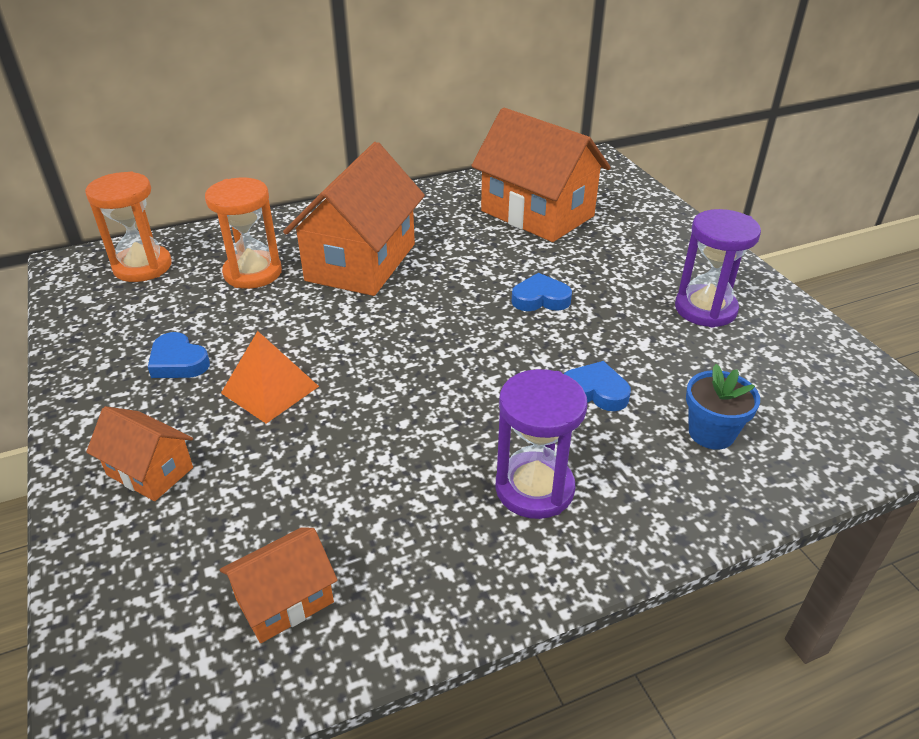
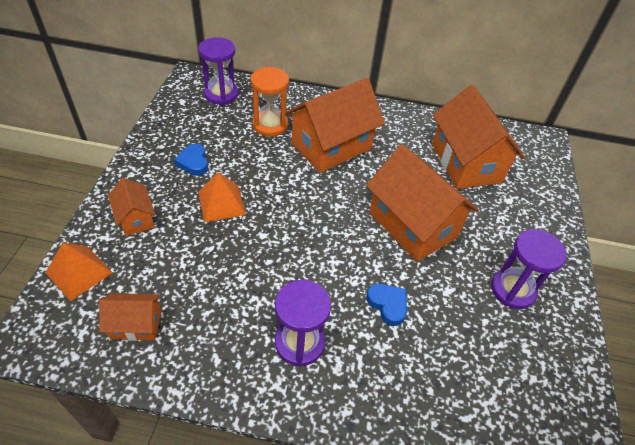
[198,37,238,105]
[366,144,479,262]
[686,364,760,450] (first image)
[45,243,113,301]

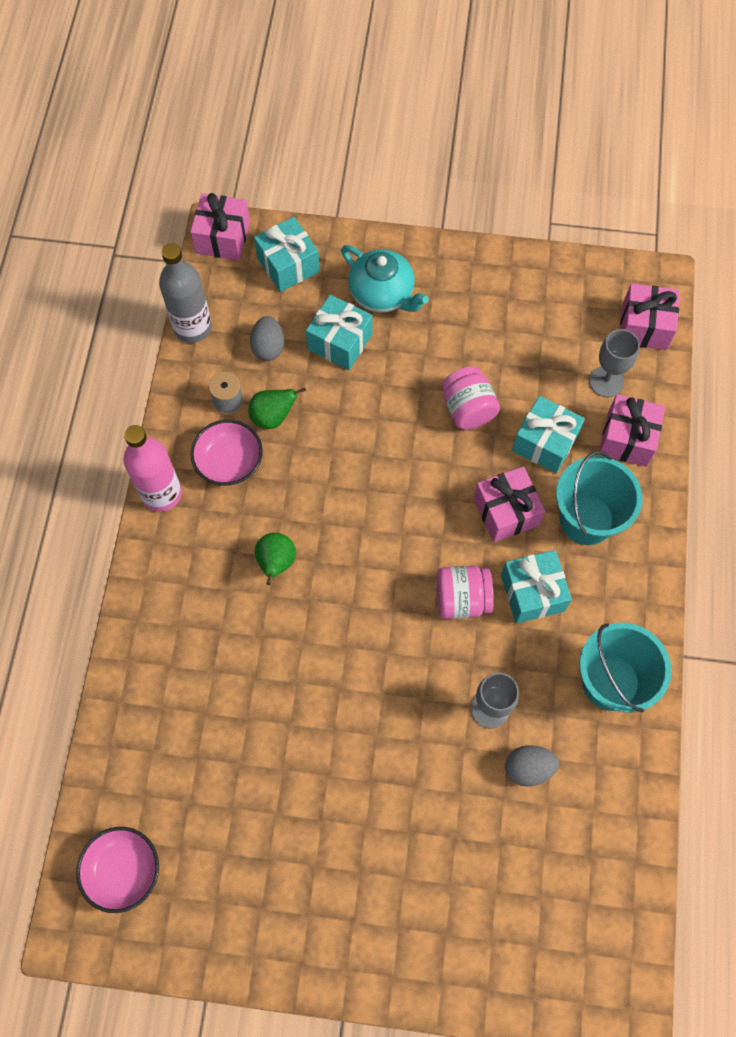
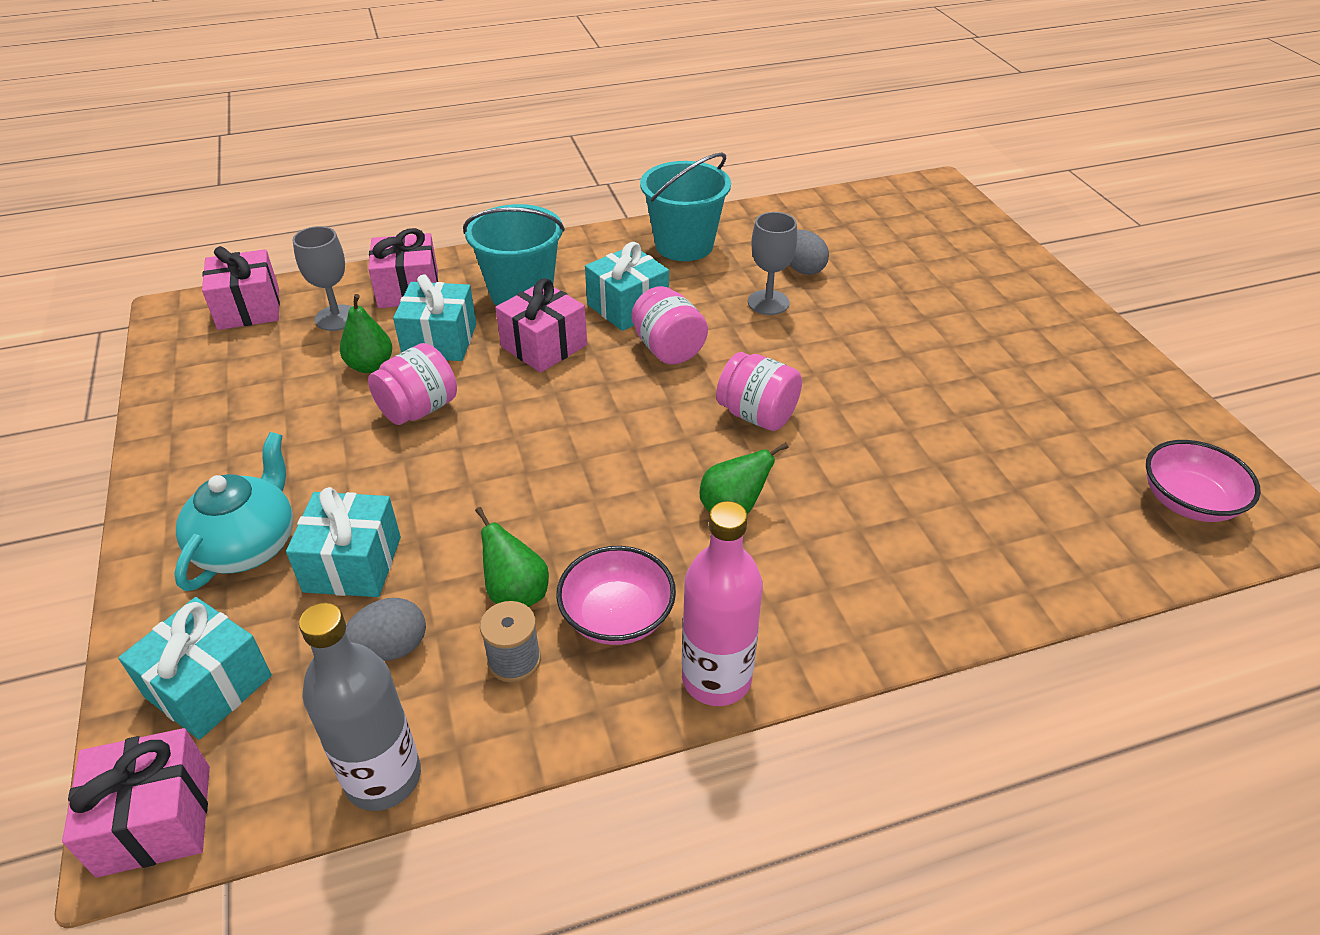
[340,294,392,373]
[716,352,802,431]

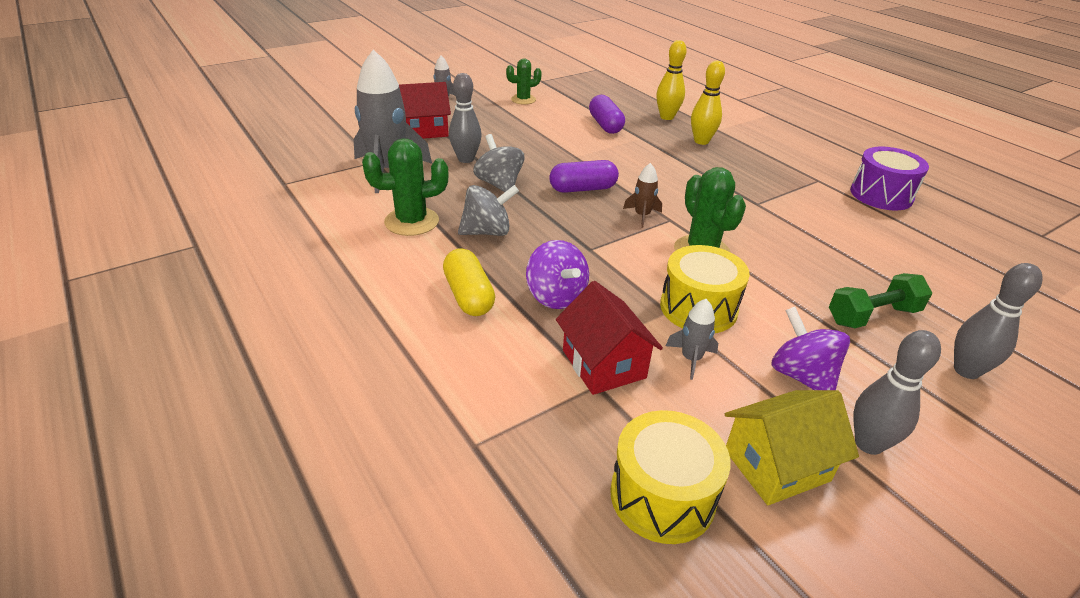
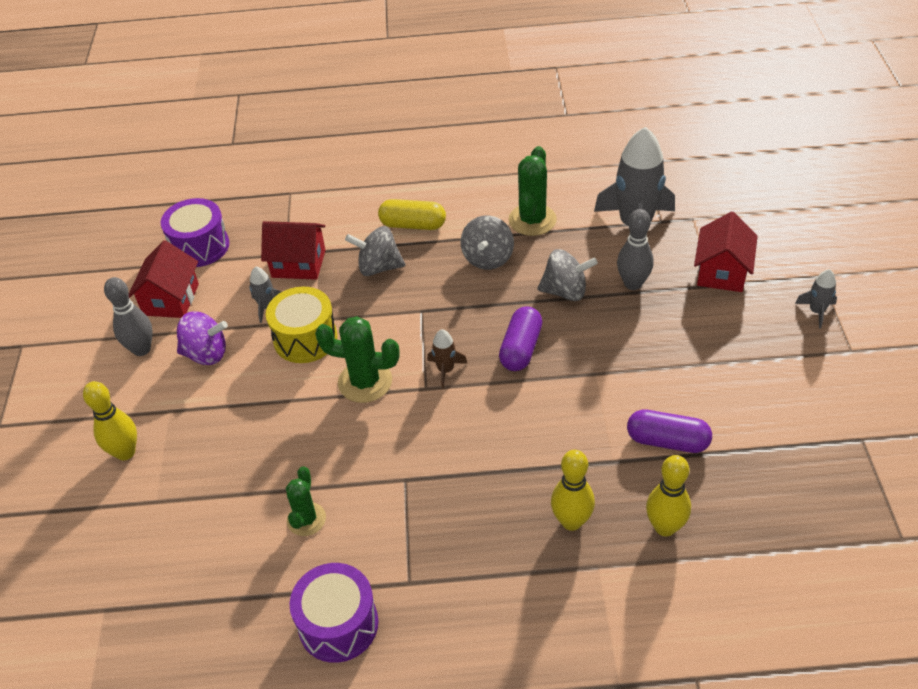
[286,466,326,536]
[345,226,406,276]
[161,198,229,267]
[129,240,199,318]
[829,273,932,328] (first image)
[83,381,137,460]

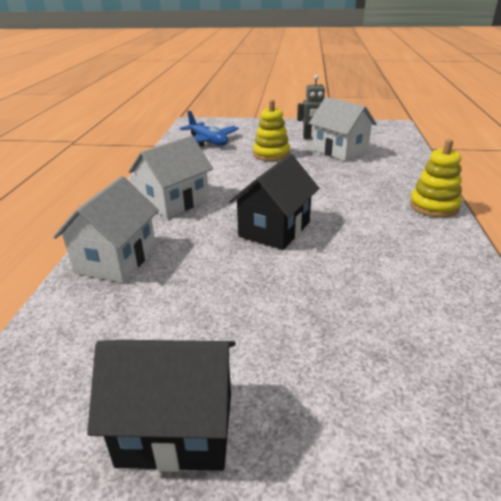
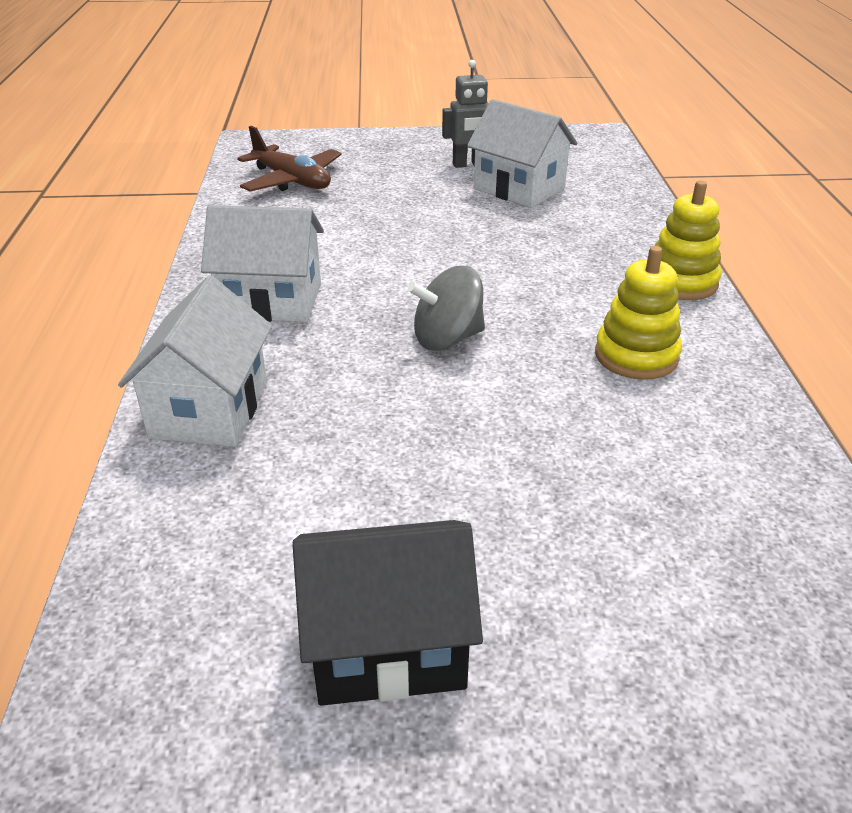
[201,205,324,322]
[237,126,342,191]
[408,266,485,351]
[595,246,682,380]

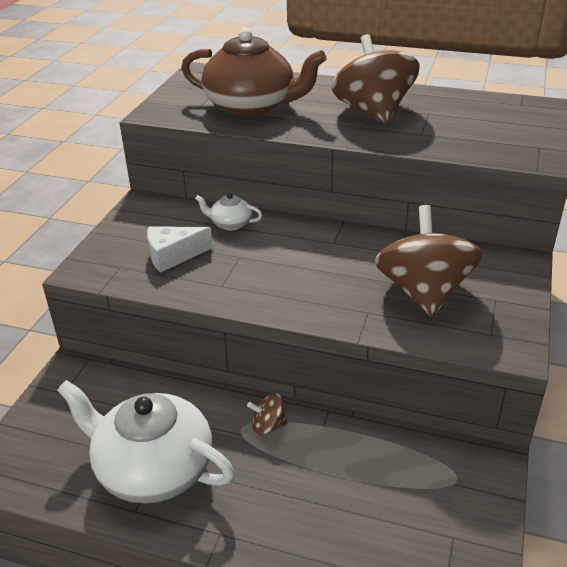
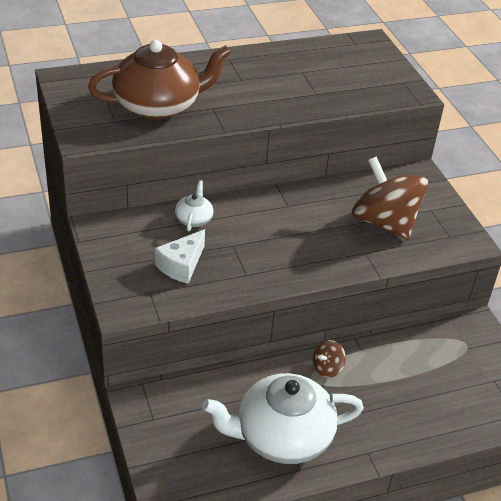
[175,180,213,231]
[332,34,419,124] (first image)

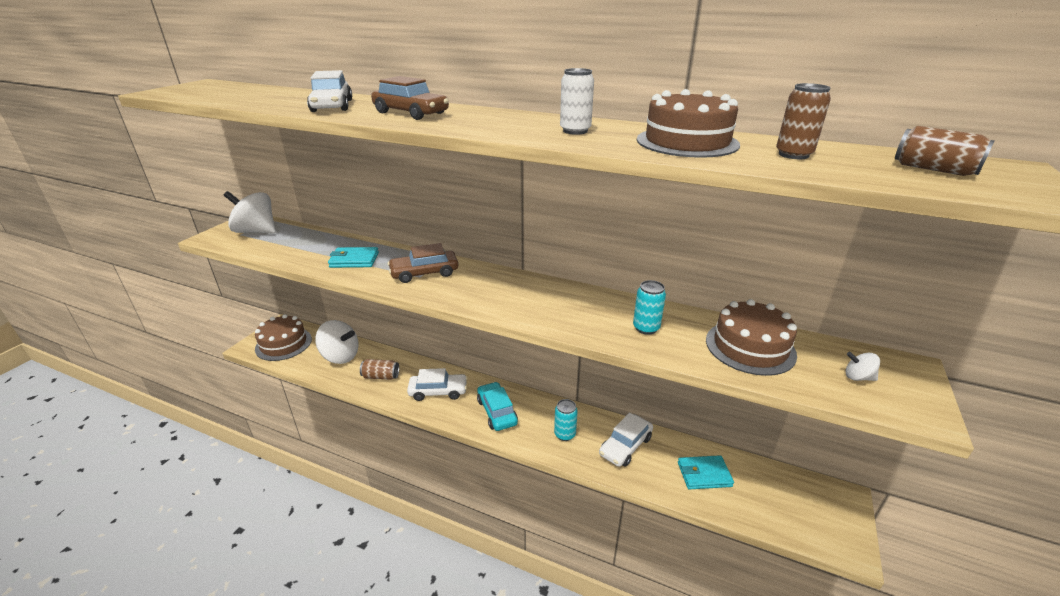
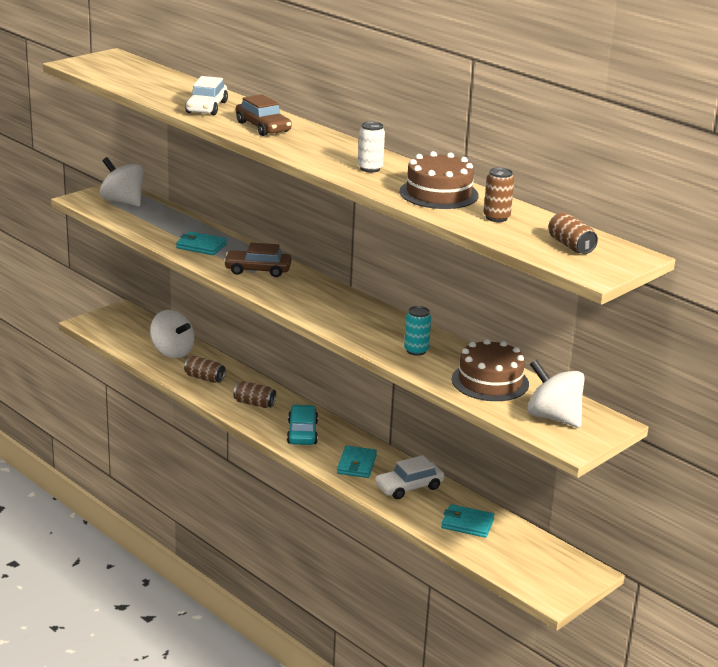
[255,314,312,361] (first image)
[233,381,276,408]
[337,446,377,478]
[527,359,585,428]

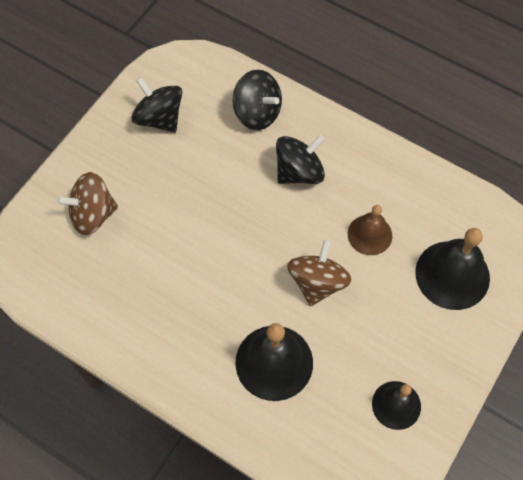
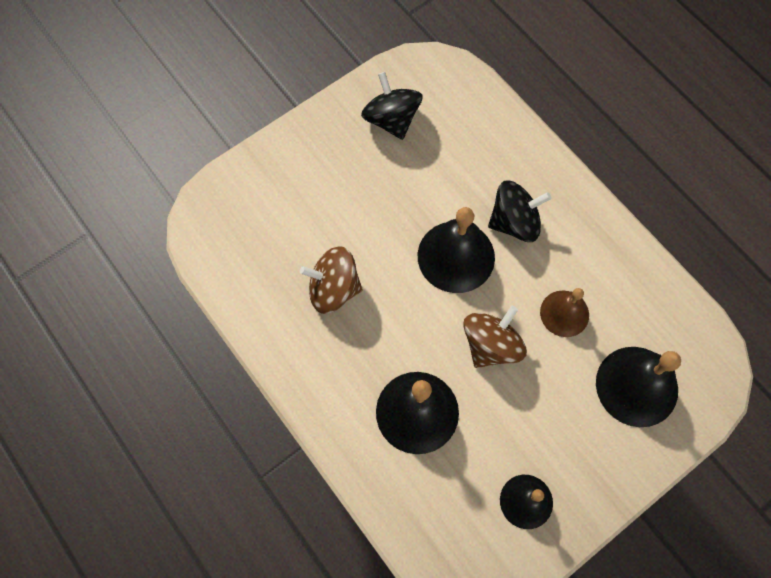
[300,246,363,314]
[233,69,282,130] (first image)
[418,207,495,293]

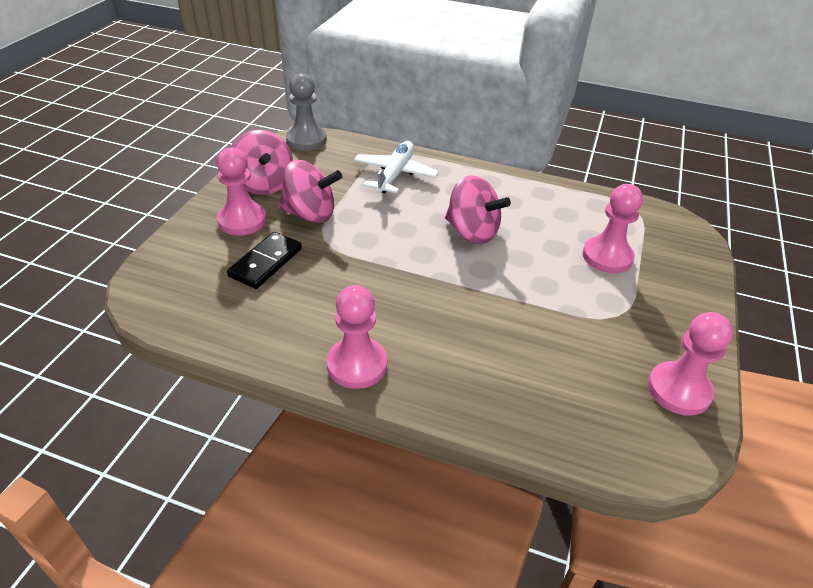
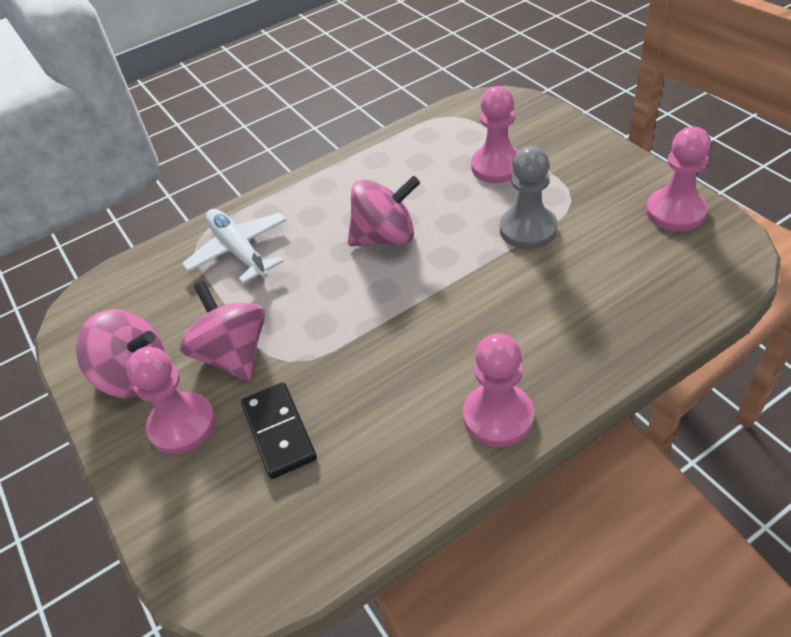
[180,281,265,381]
[500,146,558,249]

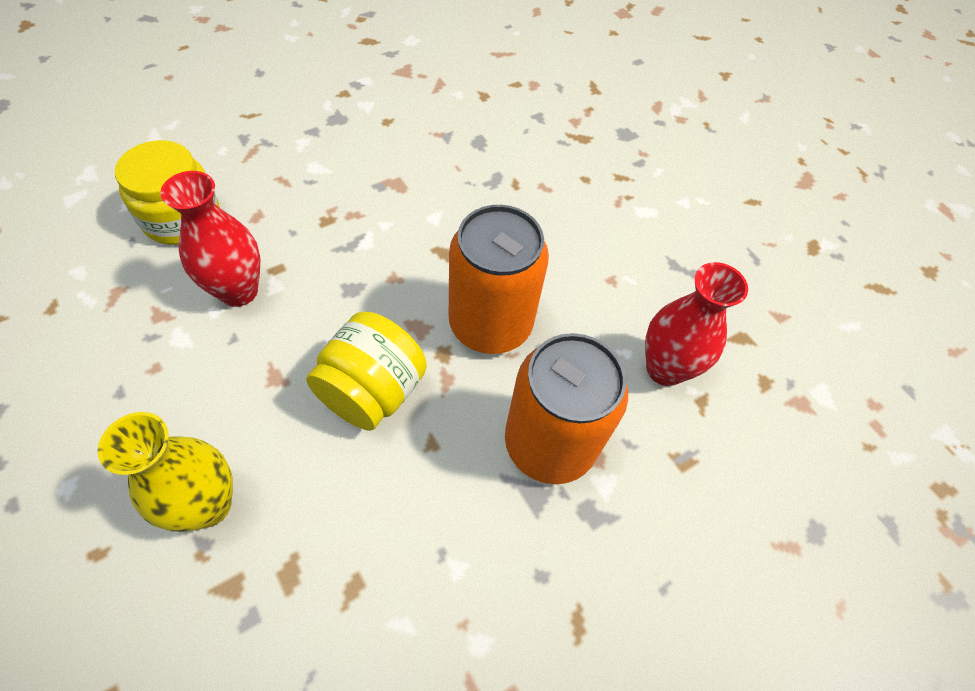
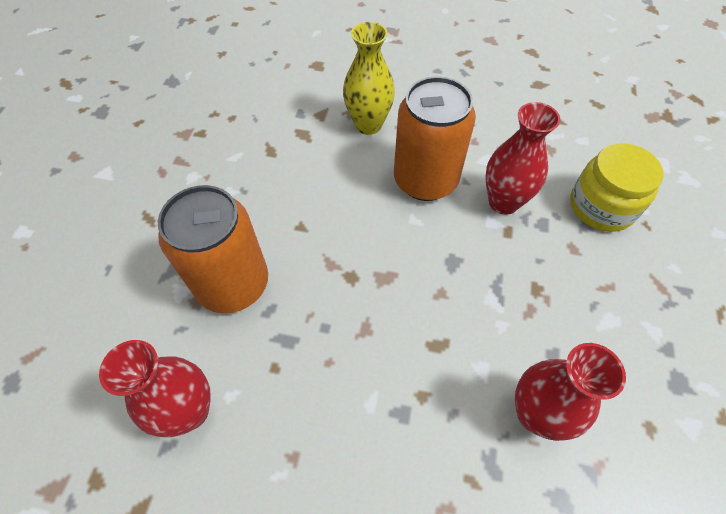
[306,312,427,431] (first image)
[394,77,476,201]
[515,343,626,441]

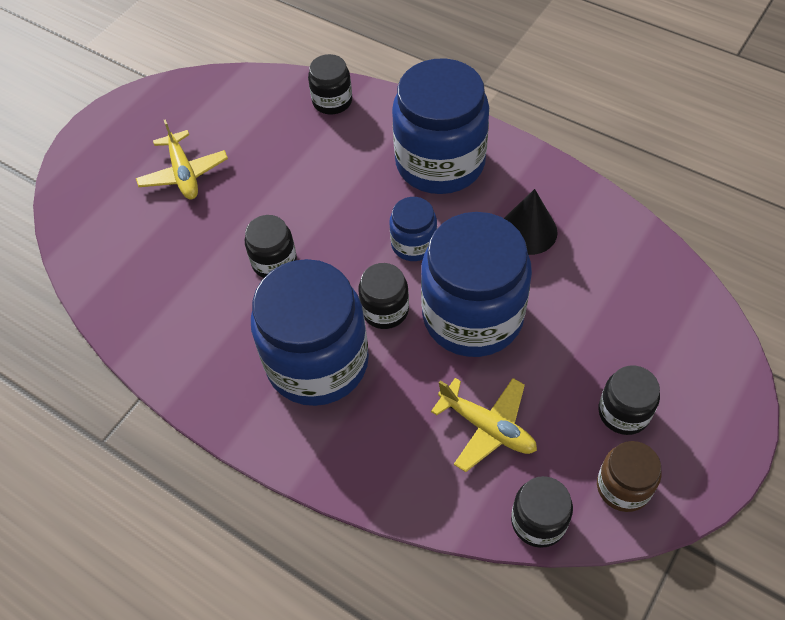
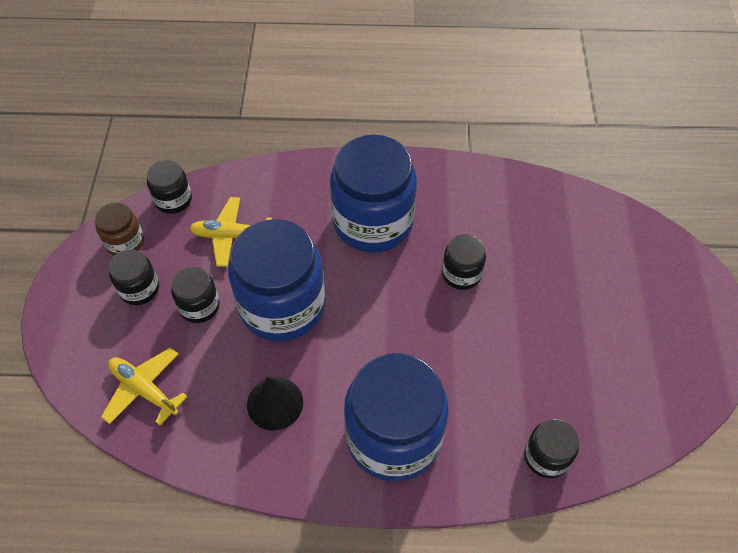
[101,348,188,425]
[171,267,220,323]
[389,197,437,261] (first image)

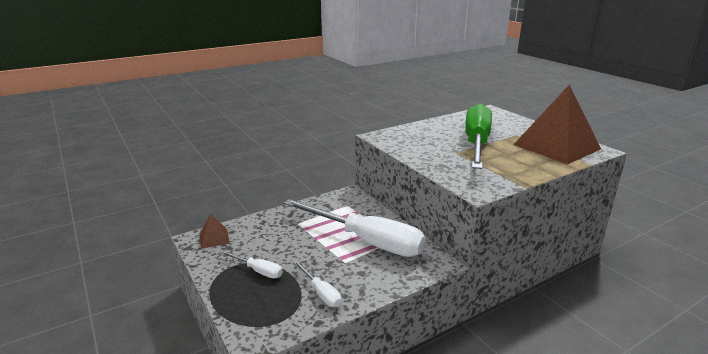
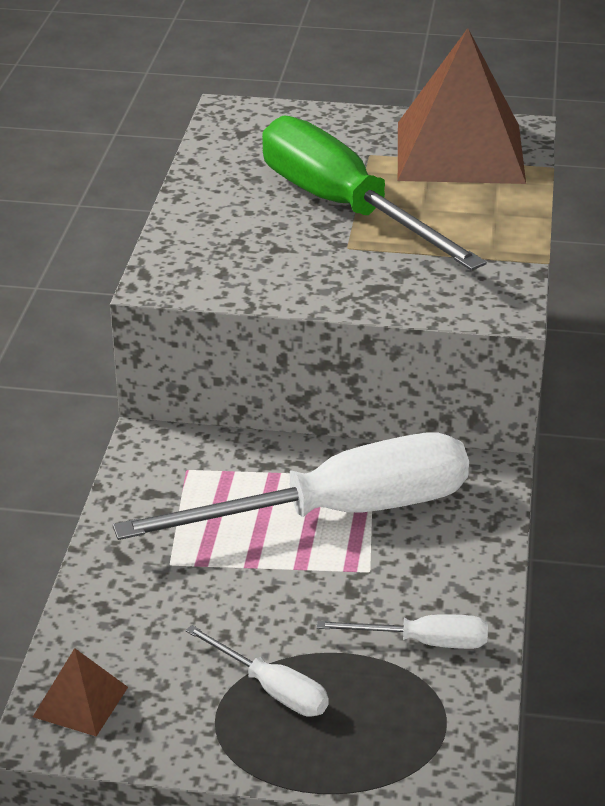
[185,625,329,717]

